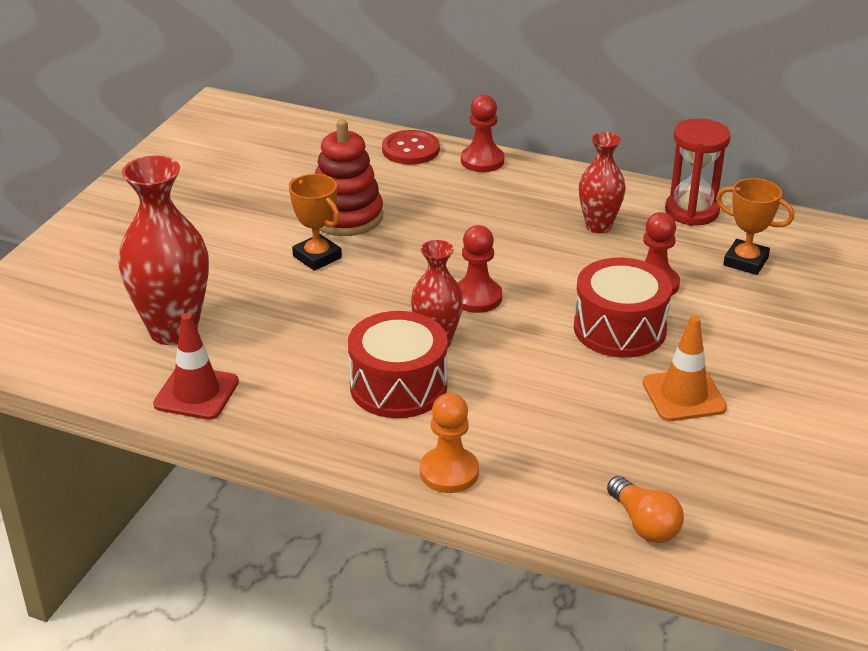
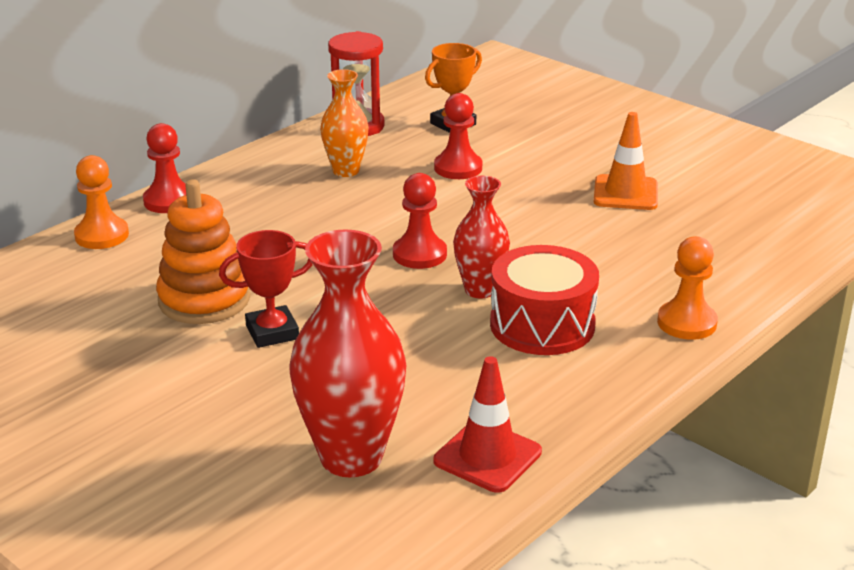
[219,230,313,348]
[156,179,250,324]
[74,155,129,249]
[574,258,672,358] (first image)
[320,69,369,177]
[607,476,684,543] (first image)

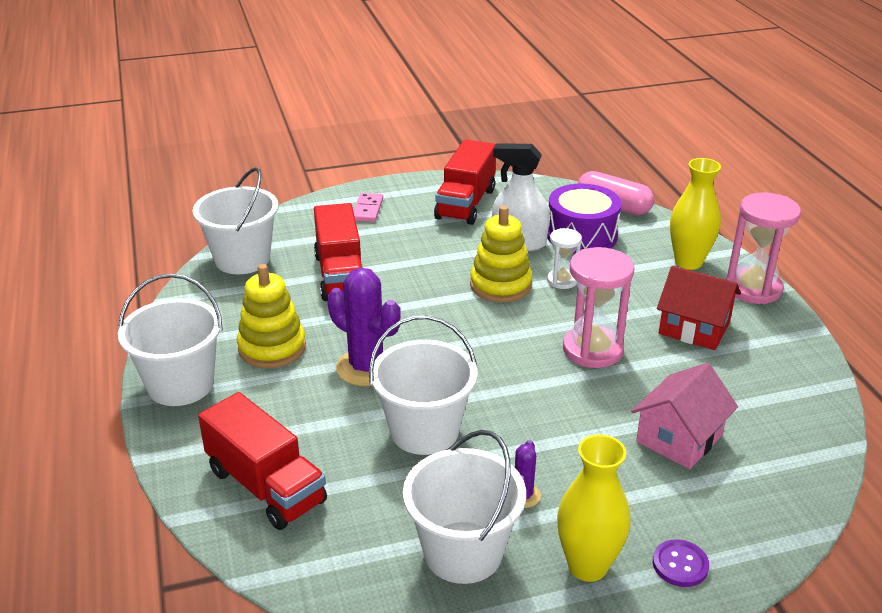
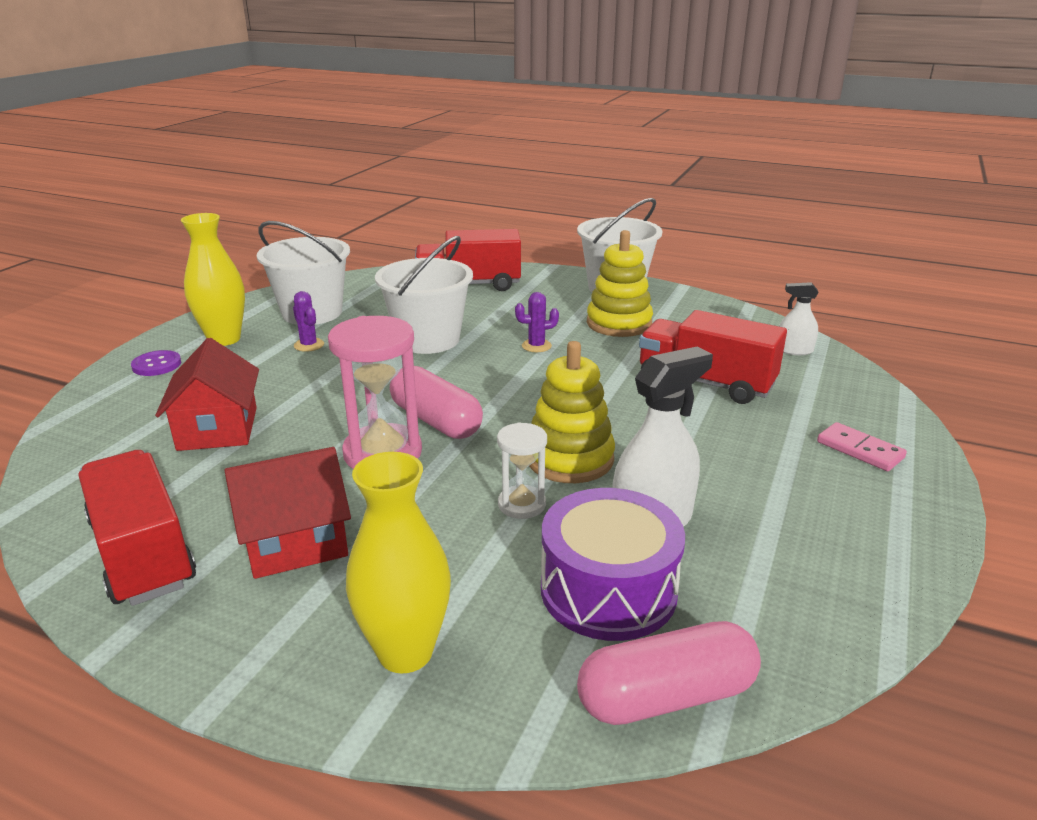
[779,282,819,355]
[515,292,559,352]
[79,450,196,606]
[155,338,259,451]
[726,193,801,304] (first image)
[390,366,483,439]

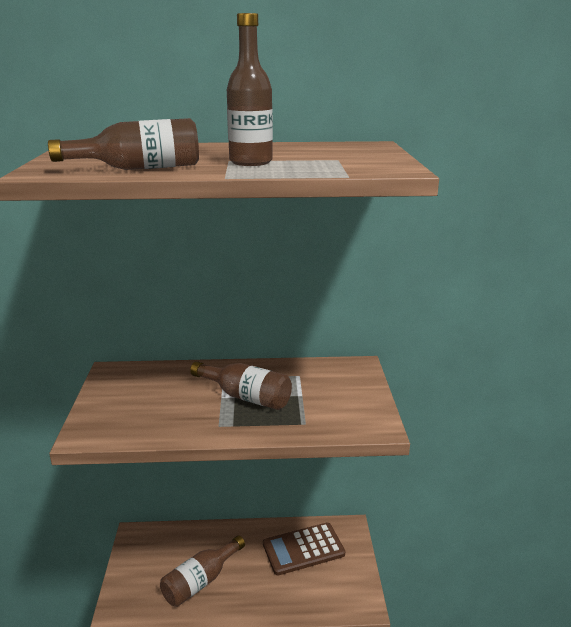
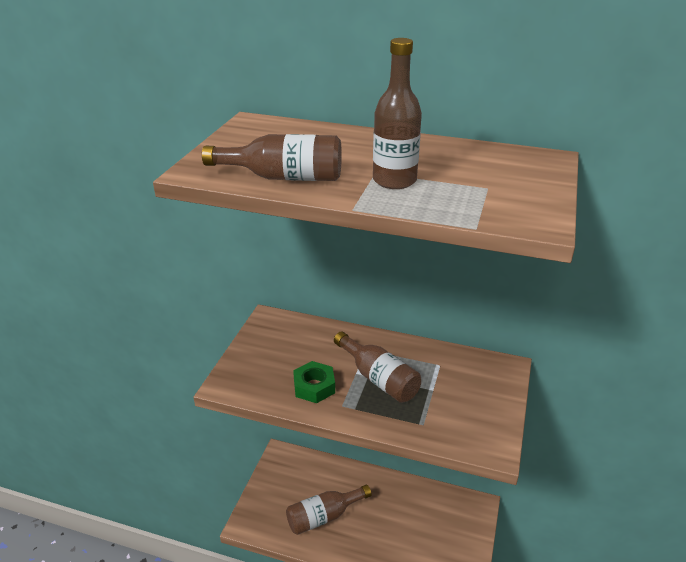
[263,523,345,576] (first image)
[293,361,335,403]

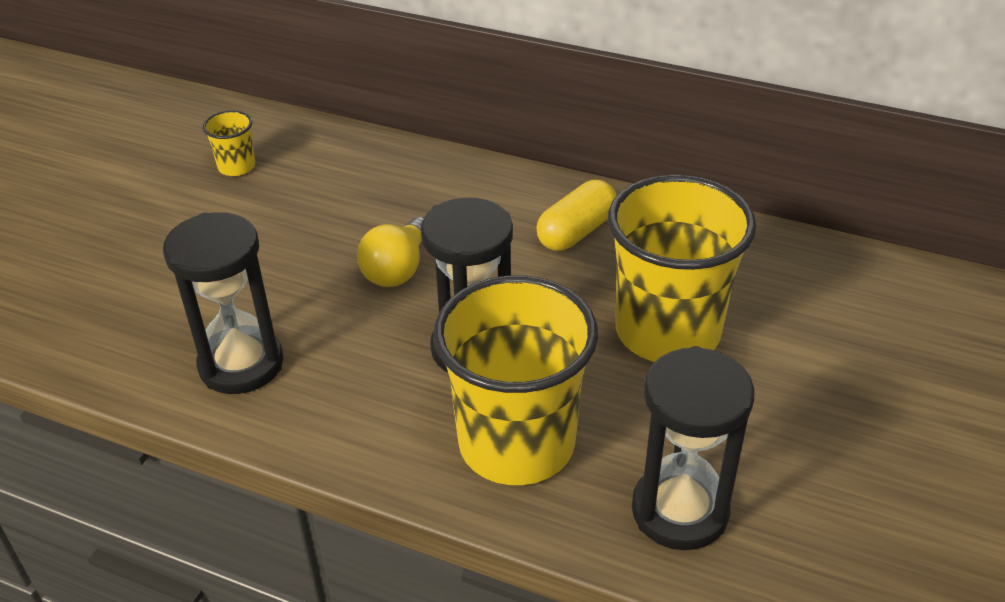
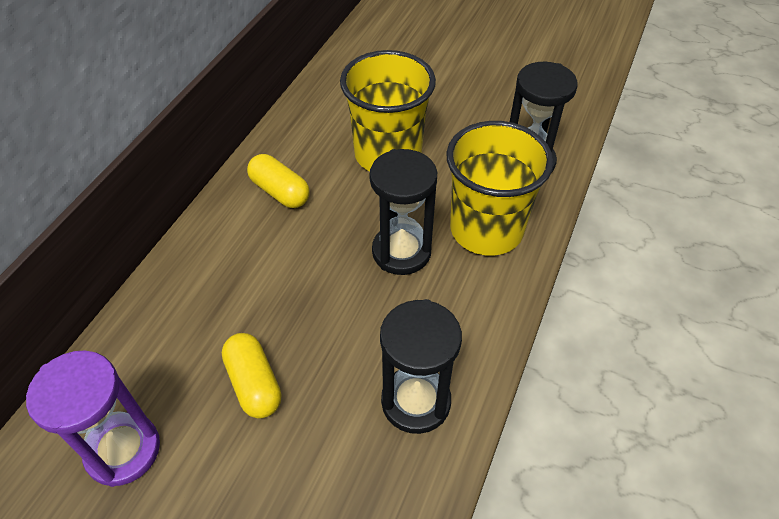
[26,351,160,487]
[357,217,424,287] (first image)
[222,333,281,419]

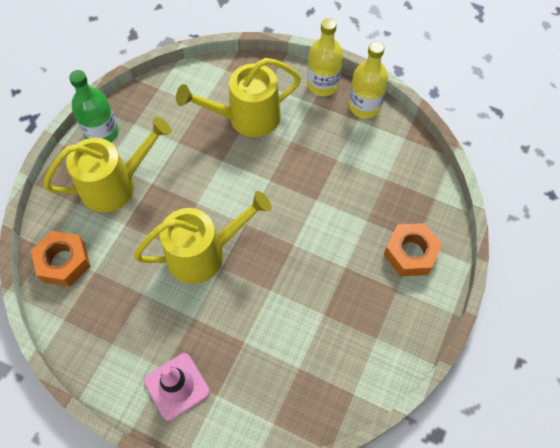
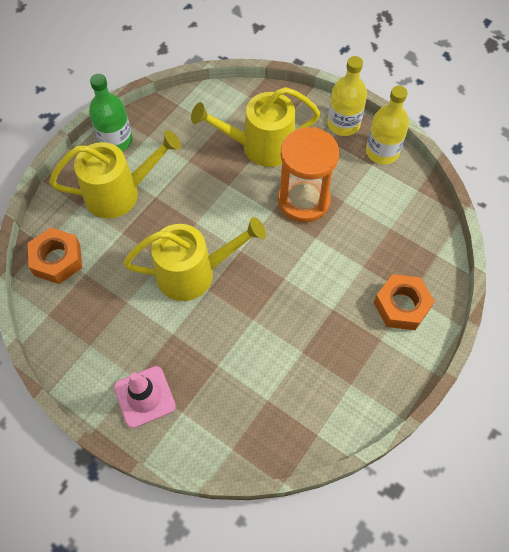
[278,127,339,223]

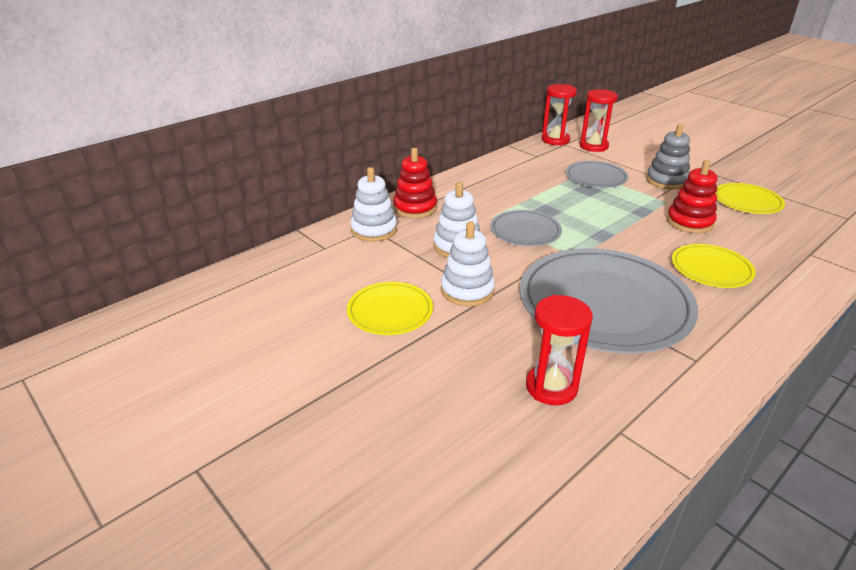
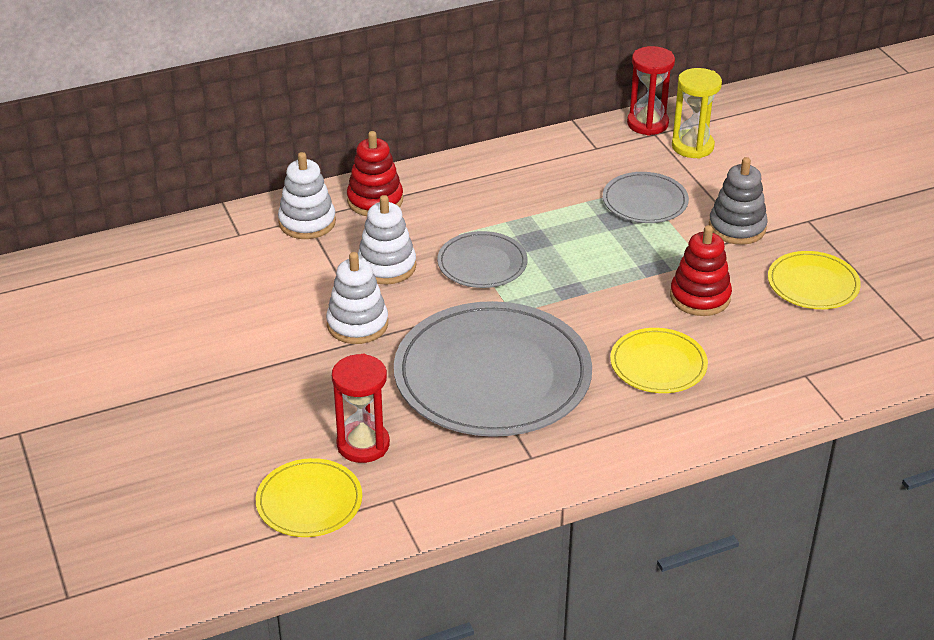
[256,458,362,537]
[672,68,722,159]

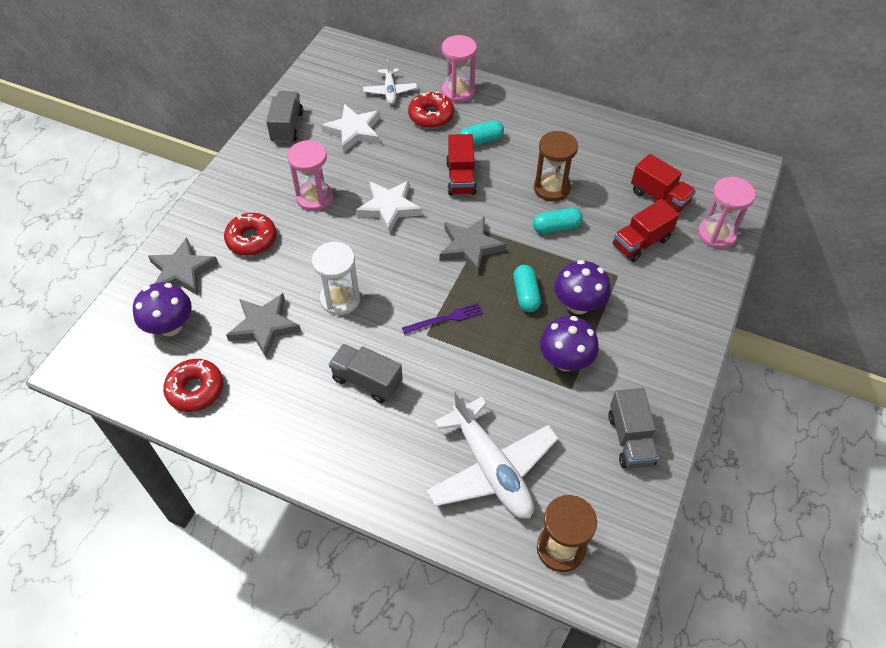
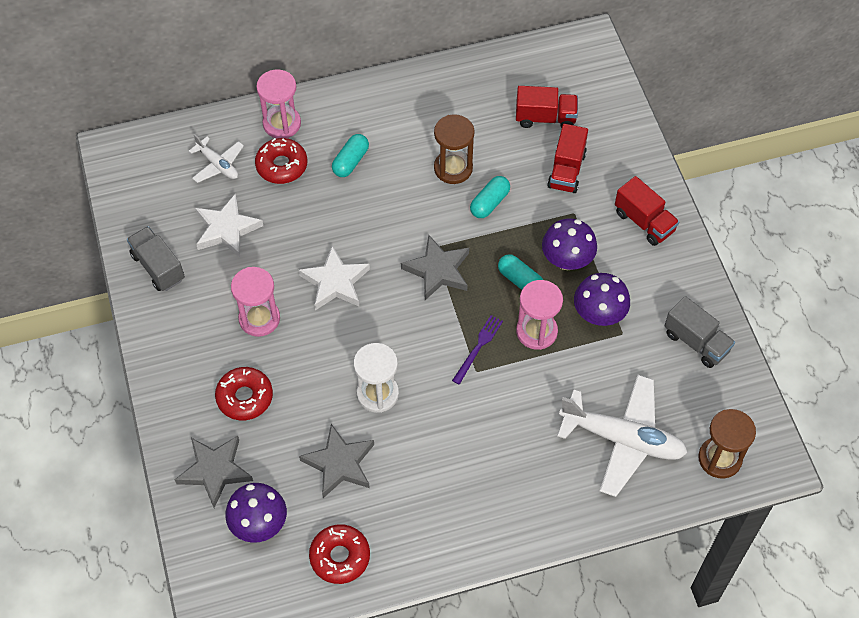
[329,344,403,403] (first image)
[615,176,679,246]
[516,280,563,350]

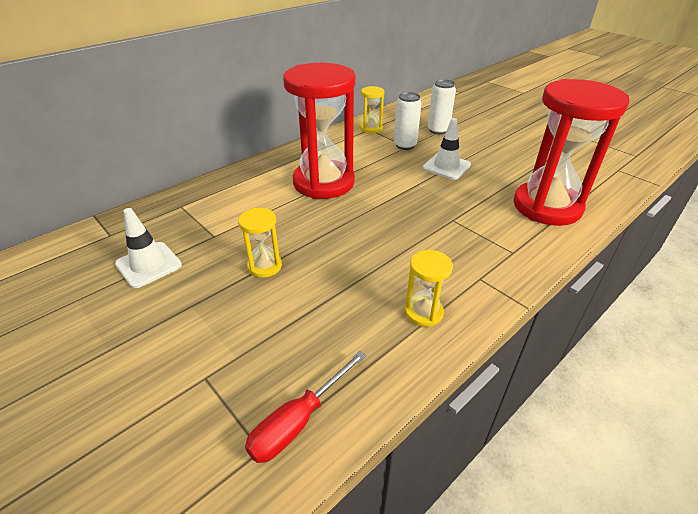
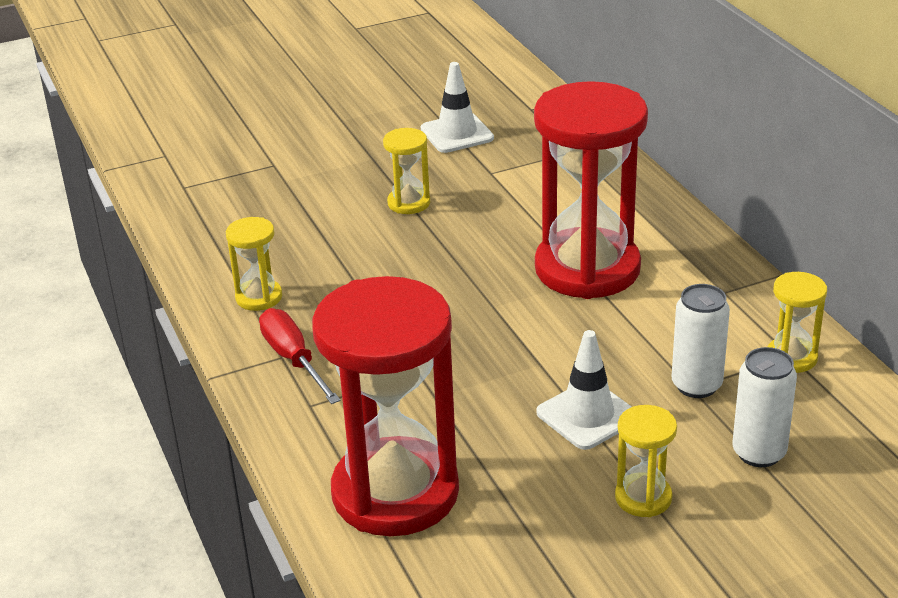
[259,308,341,404]
[615,405,677,517]

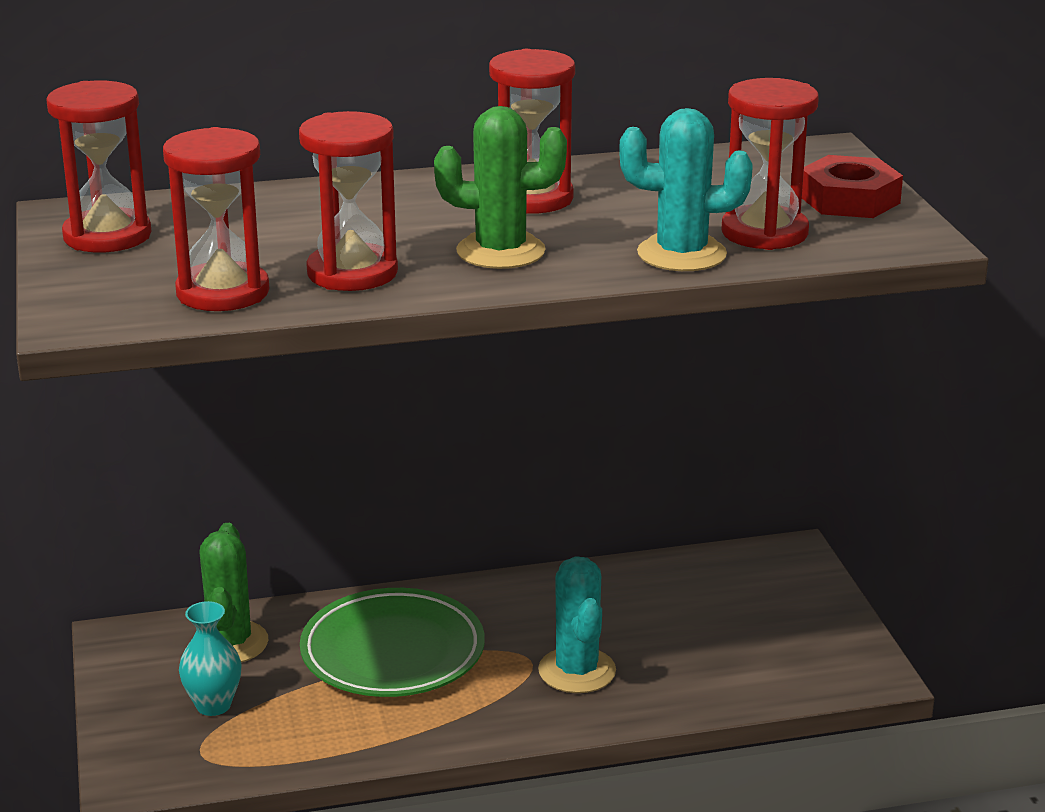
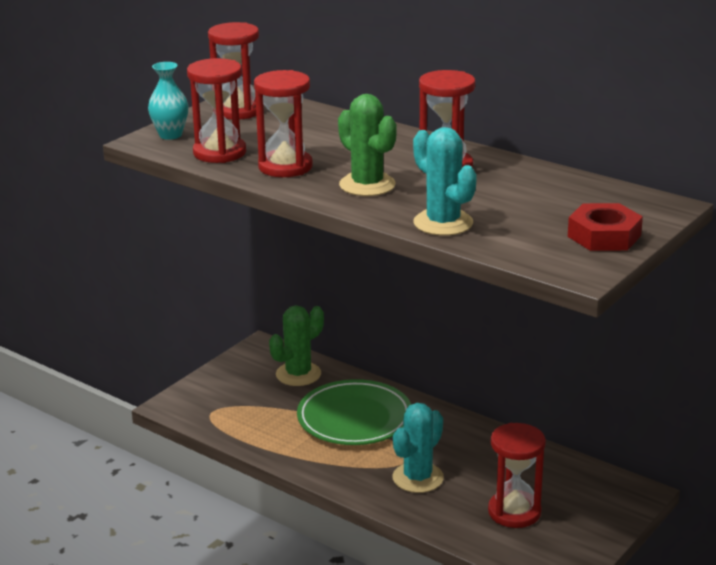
[148,62,188,140]
[488,423,546,528]

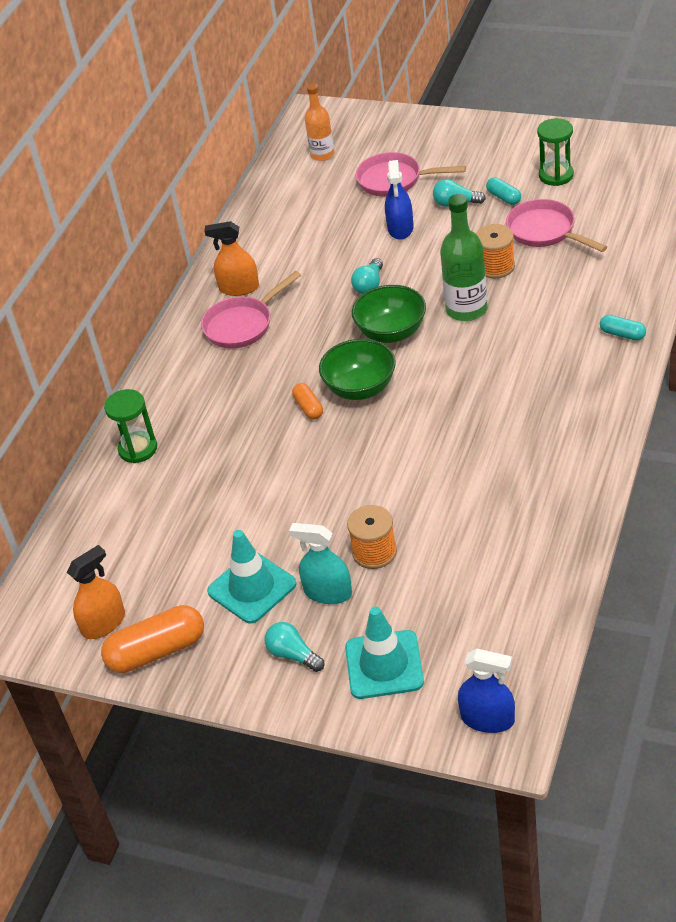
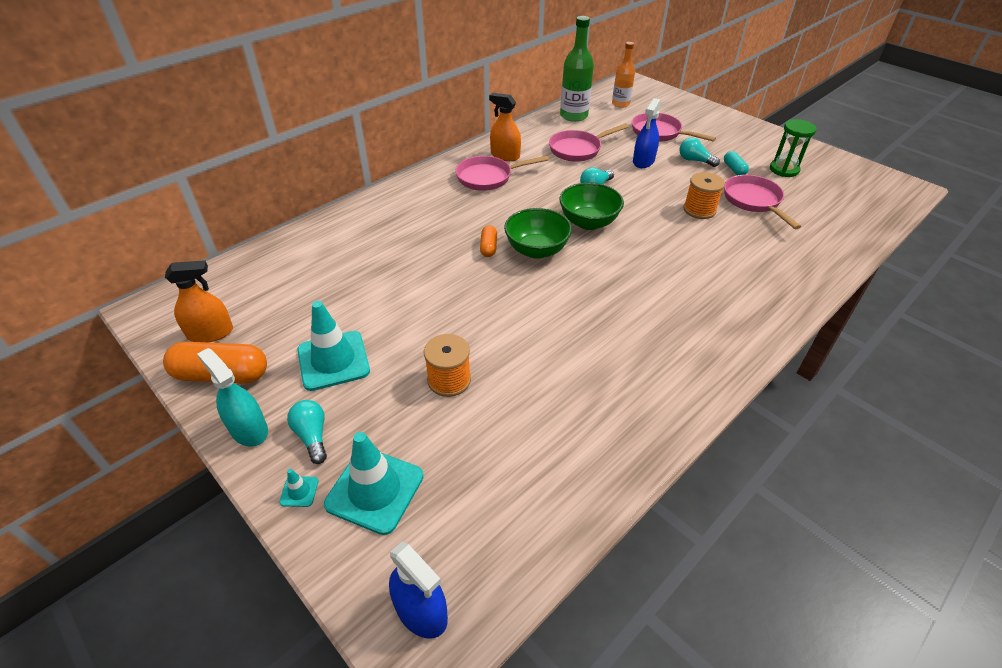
[104,389,157,463] (first image)
[197,348,268,447]
[560,16,594,122]
[600,315,646,341] (first image)
[279,469,318,507]
[549,123,629,162]

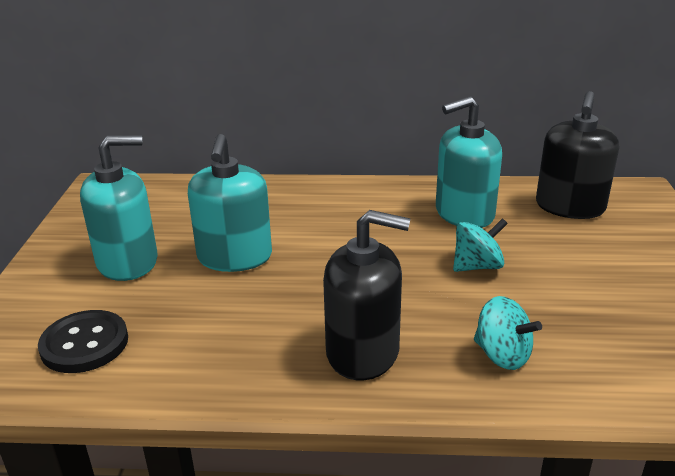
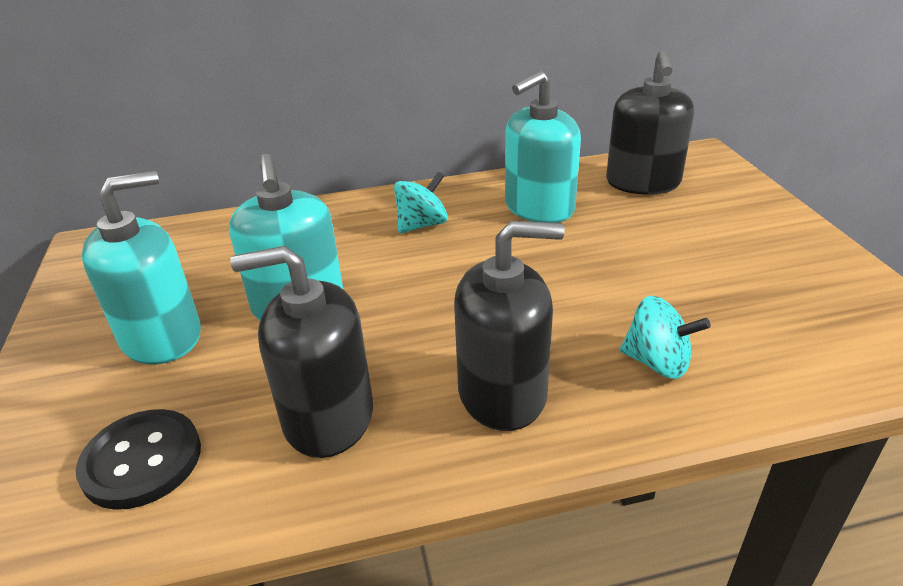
[394,171,448,234]
[230,246,373,458]

